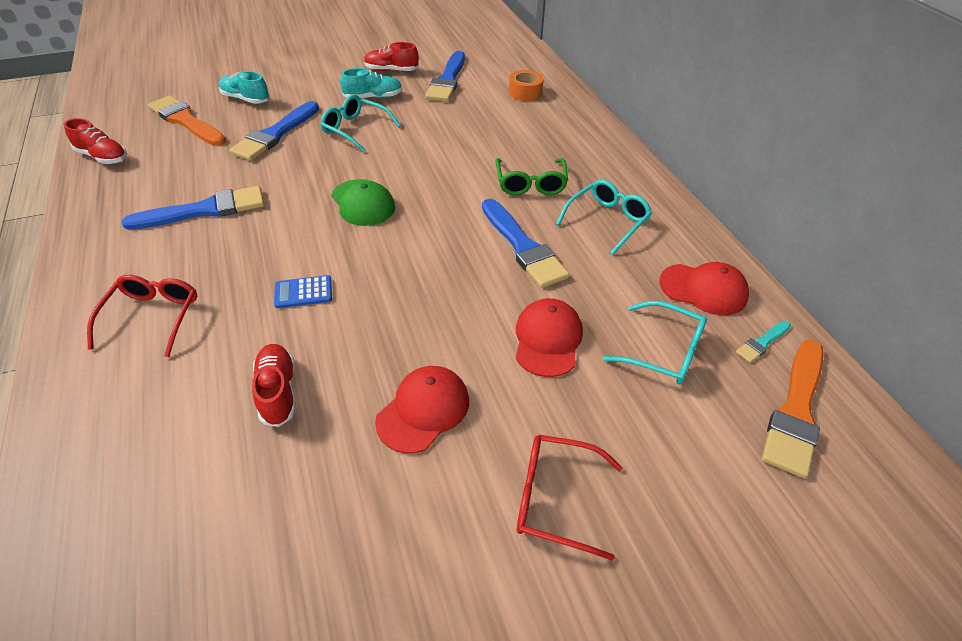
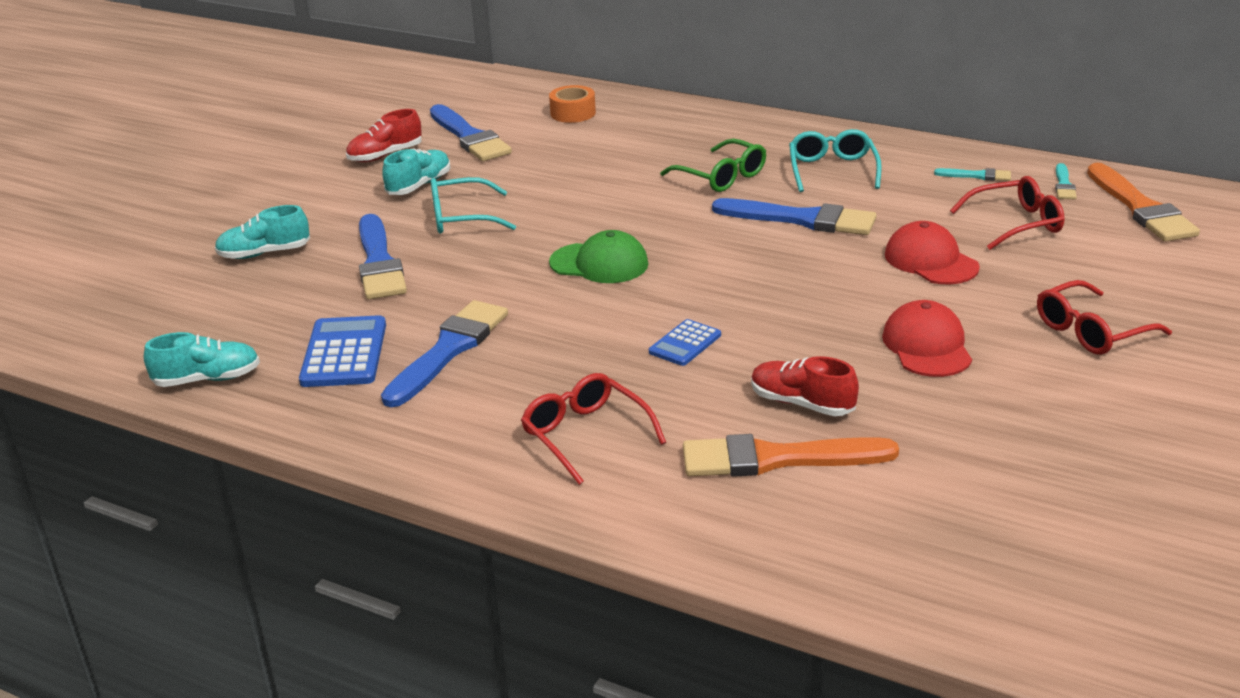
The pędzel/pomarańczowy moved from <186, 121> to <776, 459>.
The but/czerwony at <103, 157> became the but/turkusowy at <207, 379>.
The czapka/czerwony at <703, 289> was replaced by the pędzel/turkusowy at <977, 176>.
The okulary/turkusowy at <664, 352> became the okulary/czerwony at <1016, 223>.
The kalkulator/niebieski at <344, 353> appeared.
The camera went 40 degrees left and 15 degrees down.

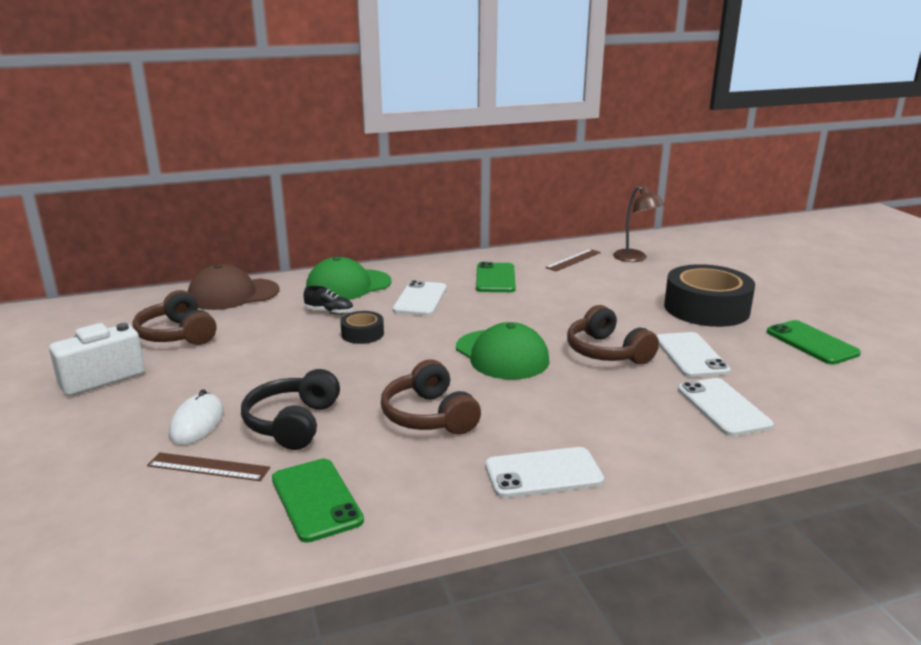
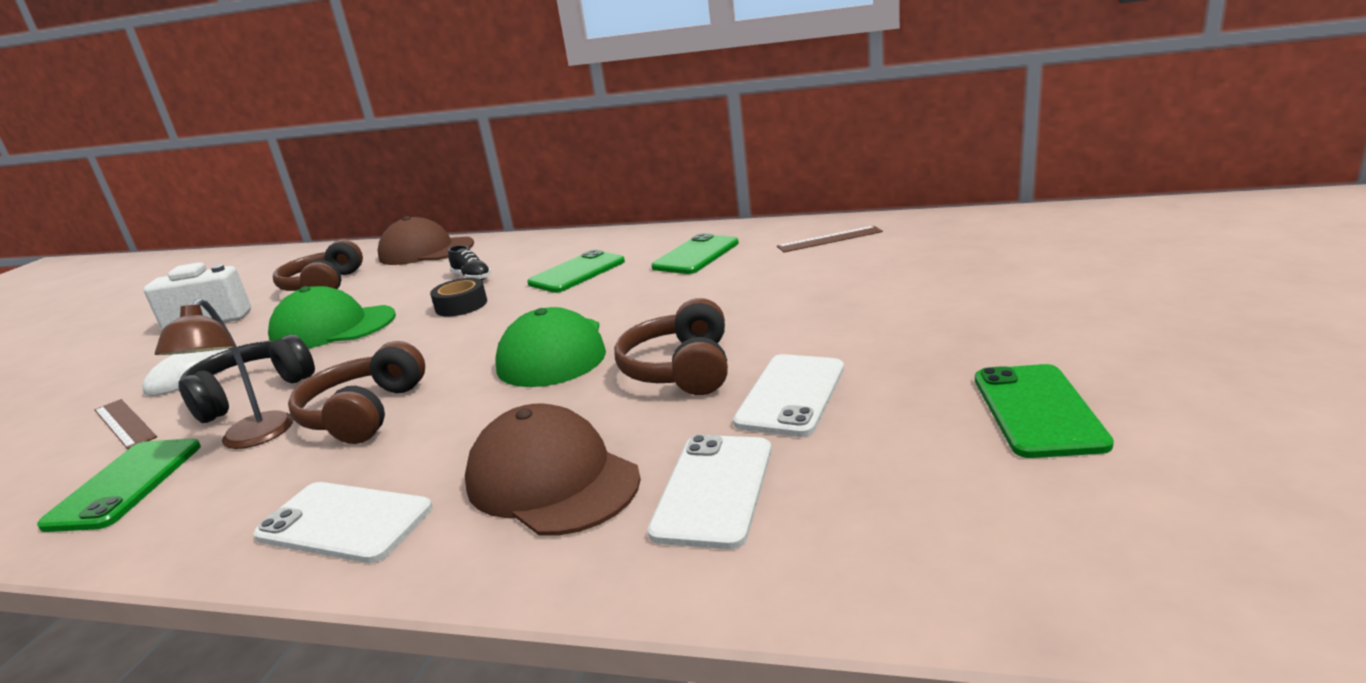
The lampka/brązowy moved from <635, 258> to <251, 439>.
The czapka/zielony moved from <348, 286> to <333, 328>.
The taśma klejąca/czarny at <706, 308> disappeared.
The telefon/biały at <420, 299> became the telefon/zielony at <577, 272>.
The czapka/brązowy at <552, 480> appeared.
The camera went 35 degrees right and 0 degrees up.

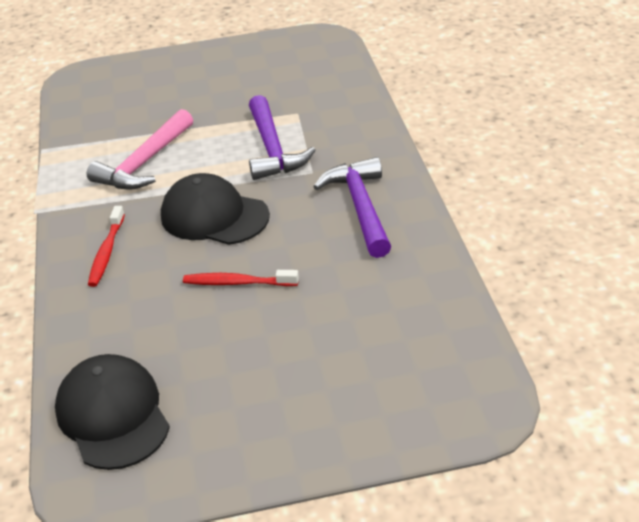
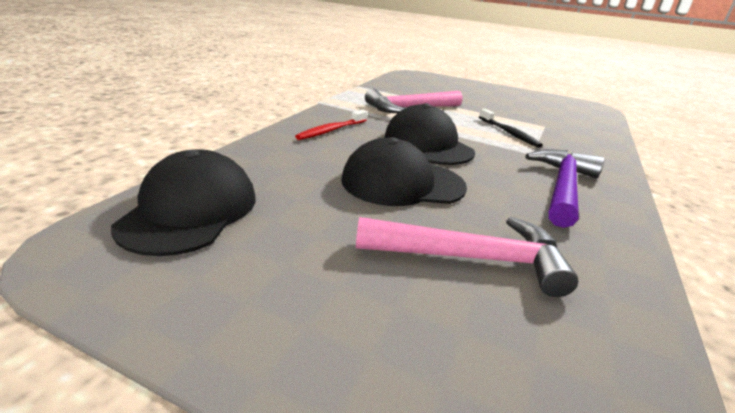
The młotek/fioletowy at <272, 149> was replaced by the szczoteczka do zębów/czarny at <509, 133>.
The szczoteczka do zębów/czerwony at <238, 283> was replaced by the czapka/czarny at <402, 183>.
The młotek/różowy at <471, 258> appeared.
The camera went 30 degrees right and 10 degrees down.

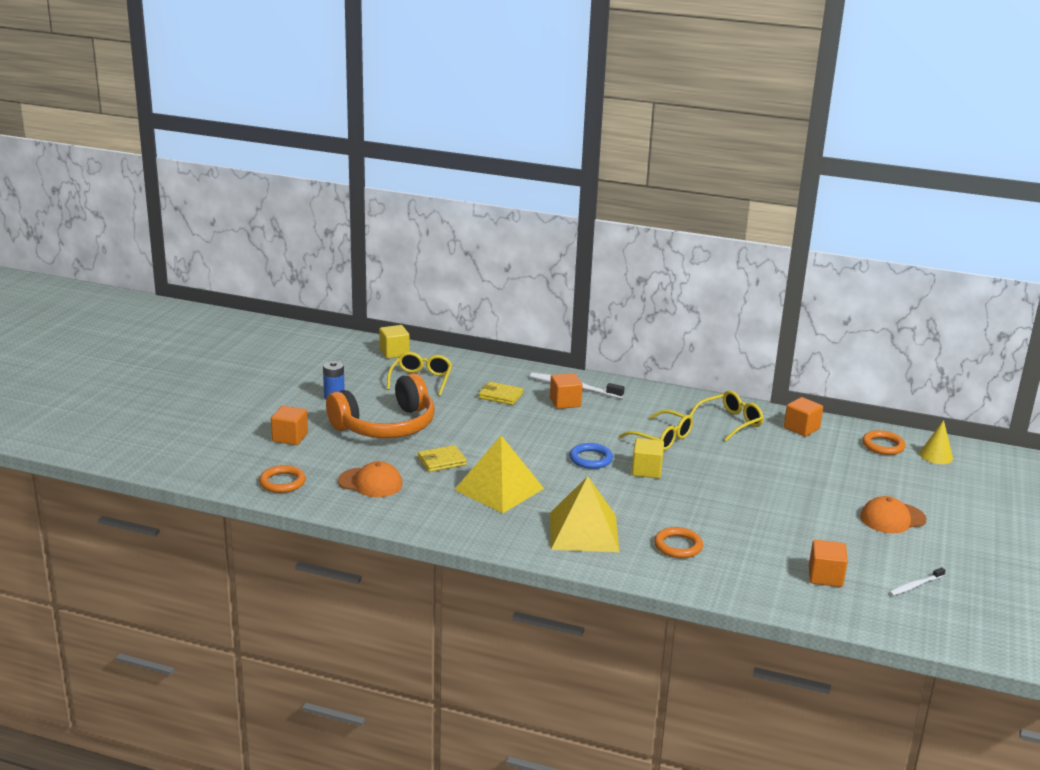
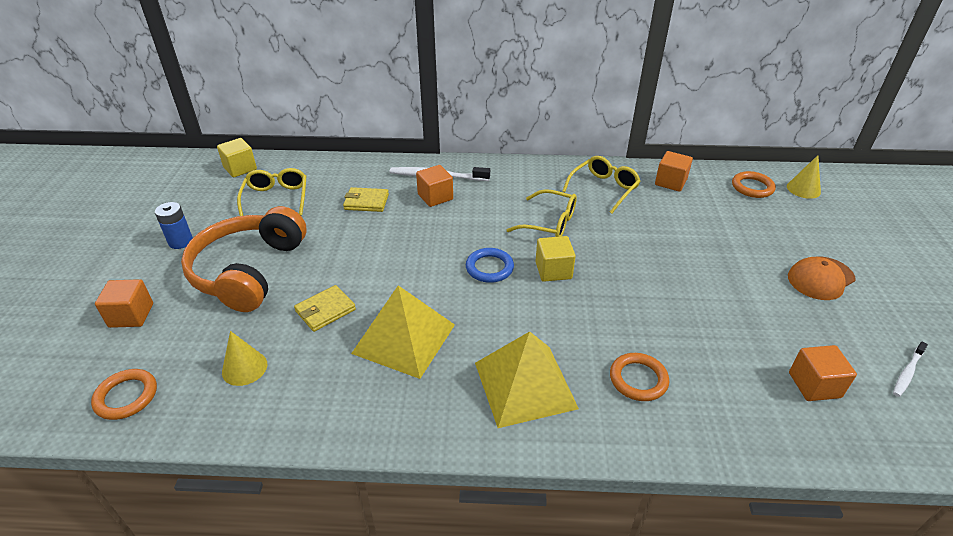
The słuchawki/pomarańczowy at <386, 426> turned 150 degrees clockwise.
The czapka/pomarańczowy at <370, 483> was replaced by the stożek/żółty at <244, 368>.
The camera went 15 degrees left and 15 degrees up.

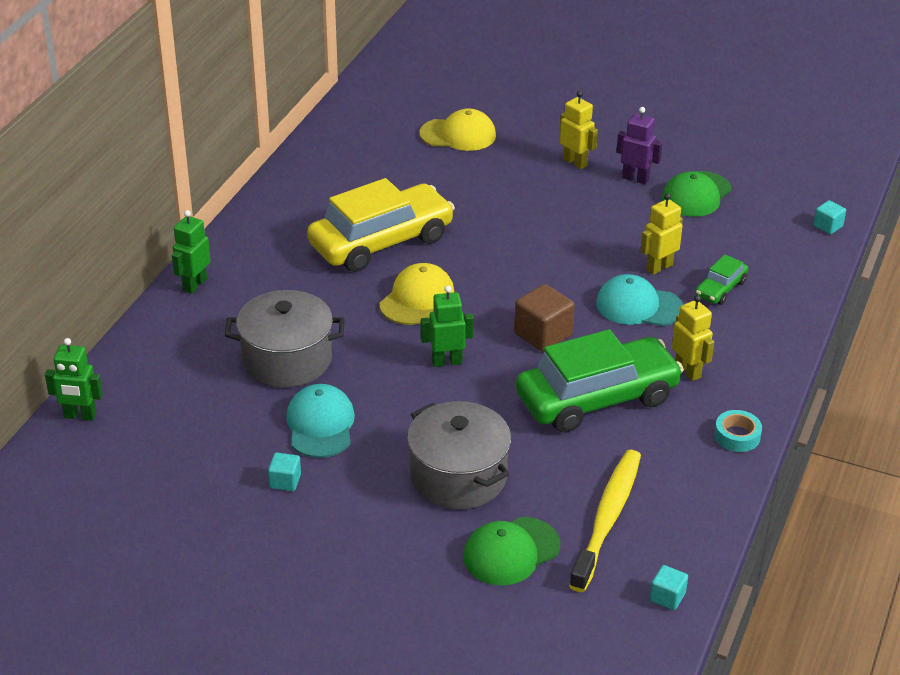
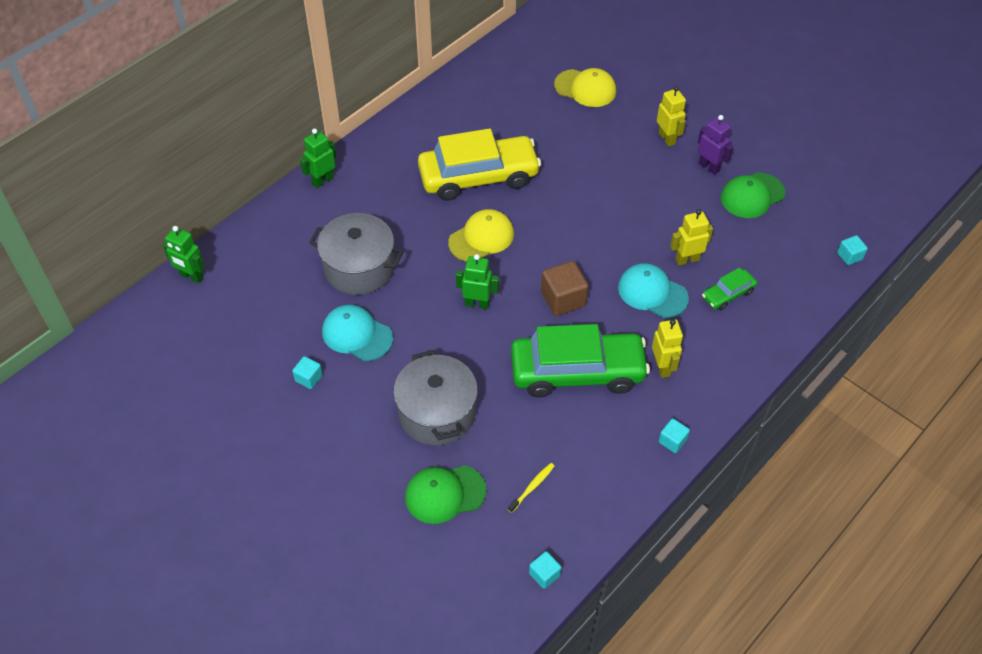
The czapka/turkusowy at <320, 425> turned 75 degrees counterclockwise.
The taśma klejąca/turkusowy at <737, 436> was replaced by the sześcian/turkusowy at <672, 441>.
The szczoteczka do zębów/żółty at <607, 518> changed to 0.42 times the size.
The camera went 20 degrees right and 15 degrees up.

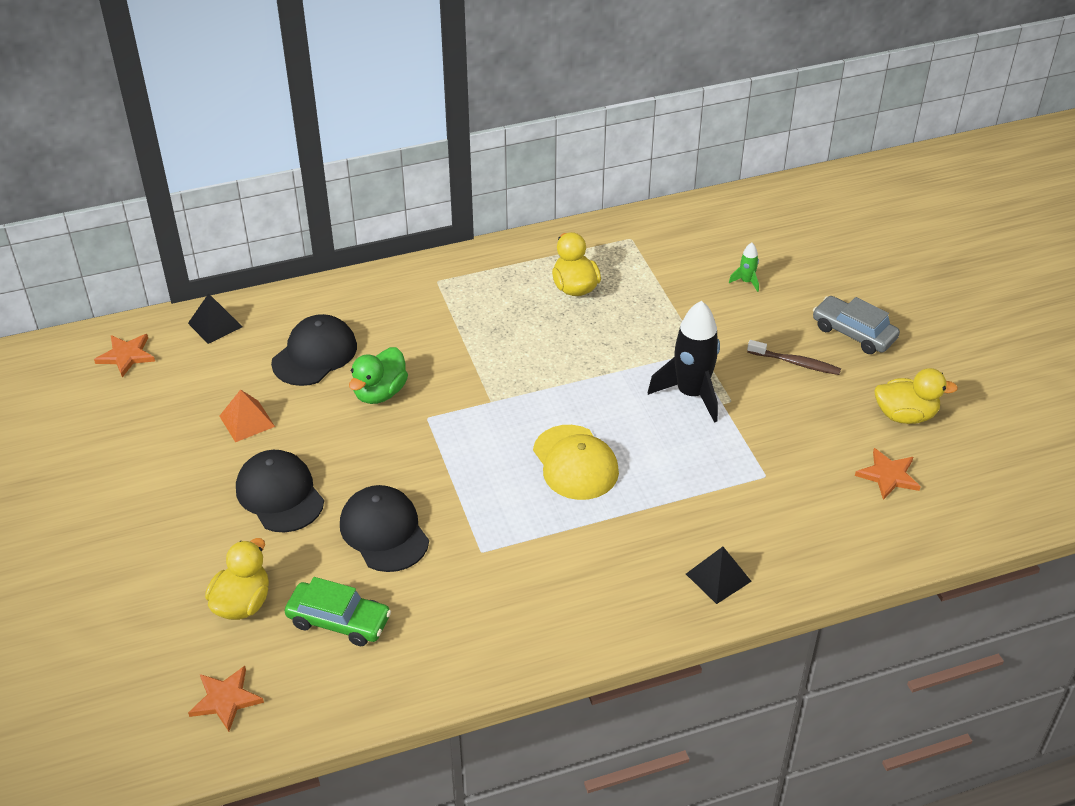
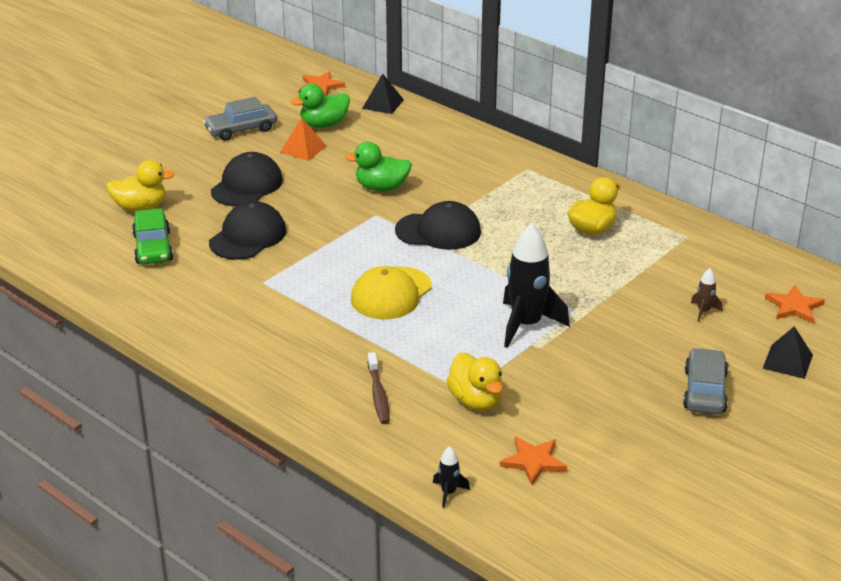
The rakieta/zielony at <746, 282> became the rakieta/brązowy at <703, 311>.
The czapka/czarny moved from <315, 354> to <438, 231>.
The szczoteczka do zębów/brązowy moved from <796, 363> to <378, 394>.
The kaczka/żółty moved from <905, 415> to <476, 400>.
The piramida/czarny moved from <718, 577> to <787, 361>.
The gwiazda/pomarańczowy moved from <225, 699> to <794, 306>.
The kaczka/zielony at <324, 125> appeared.
The samochód/szary at <241, 129> appeared.
The rakieta/czarny at <448, 493> appeared.
The camera went 60 degrees right and 10 degrees down.

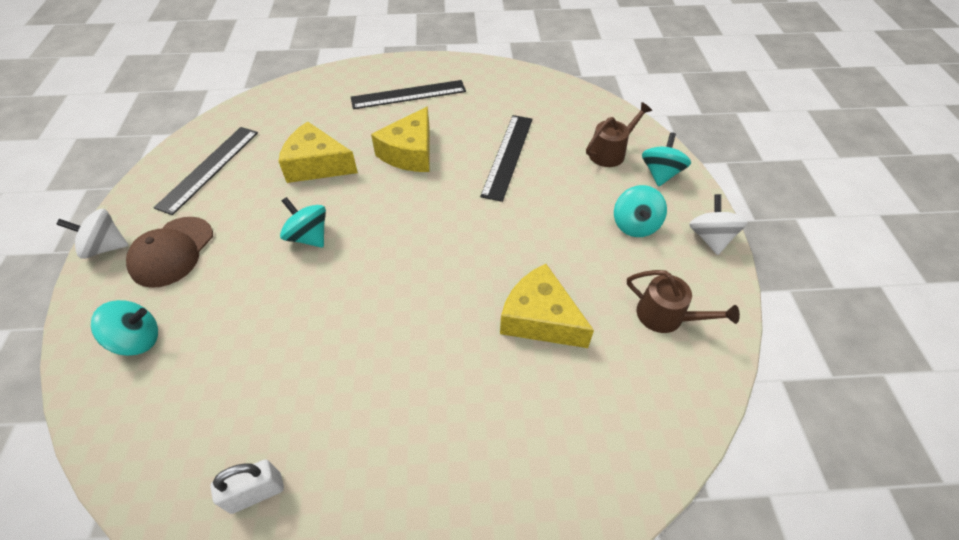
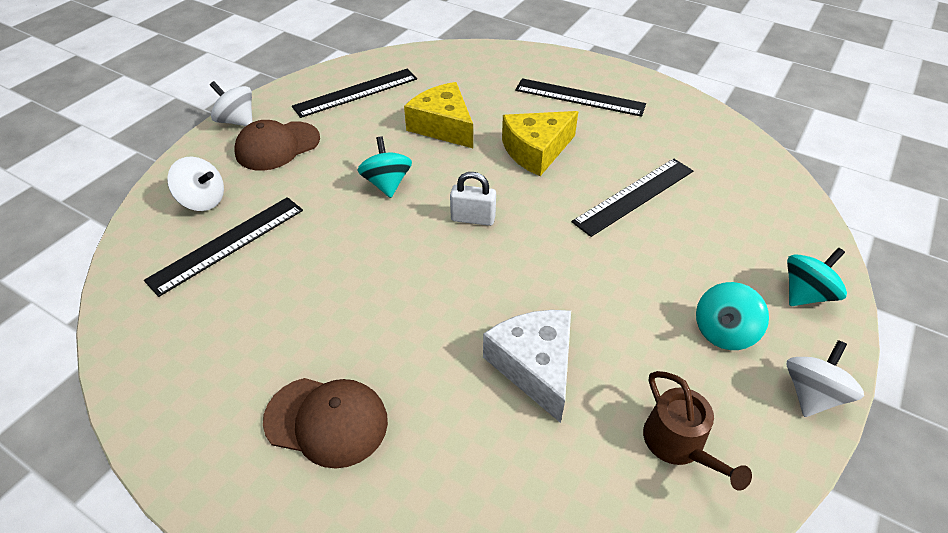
The konewka/brązowy at <610, 152> disappeared.
The ser/żółty at <540, 319> became the ser/biały at <534, 366>.
The bączek/turkusowy at <138, 340> became the bączek/biały at <203, 200>.
The kłódka/biały moved from <256, 493> to <473, 218>.
The linijka/czarny at <227, 244> appeared.
The czapka/brązowy at <327, 421> appeared.
The camera went 35 degrees right and 5 degrees down.

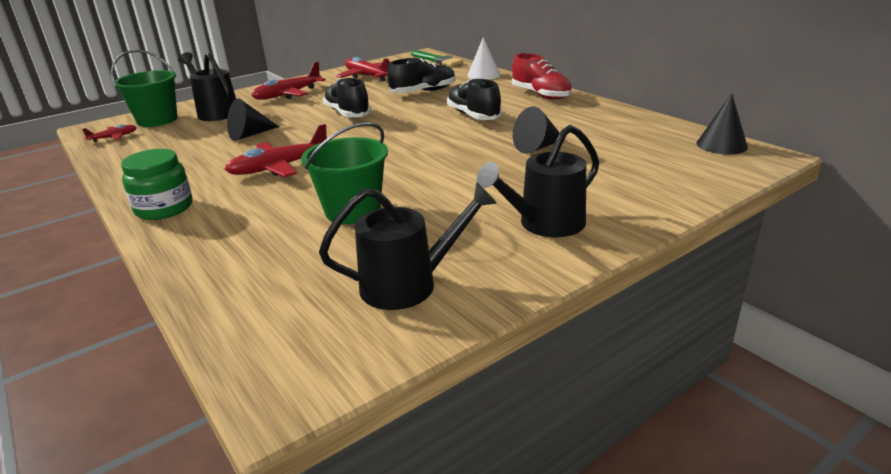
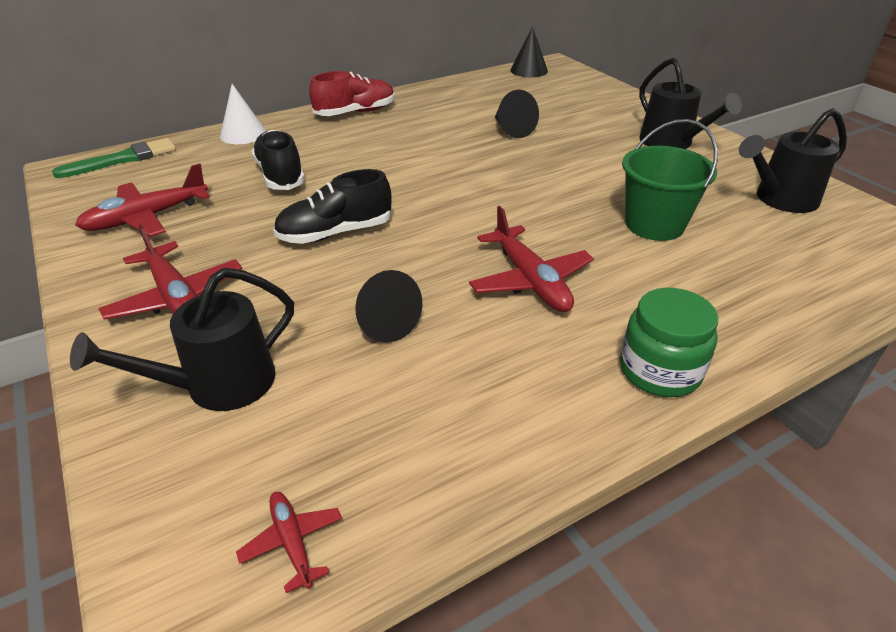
The wiadro/zielony at <157, 120> disappeared.
The but/czarny at <473, 116> disappeared.
The konewka/czarny at <408, 284> turned 105 degrees counterclockwise.
The camera went 85 degrees left and 10 degrees up.

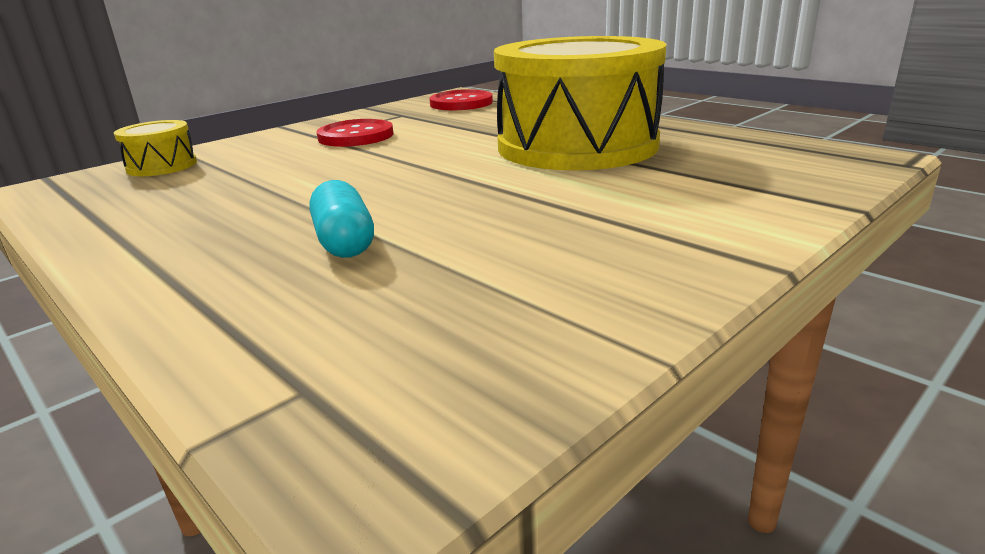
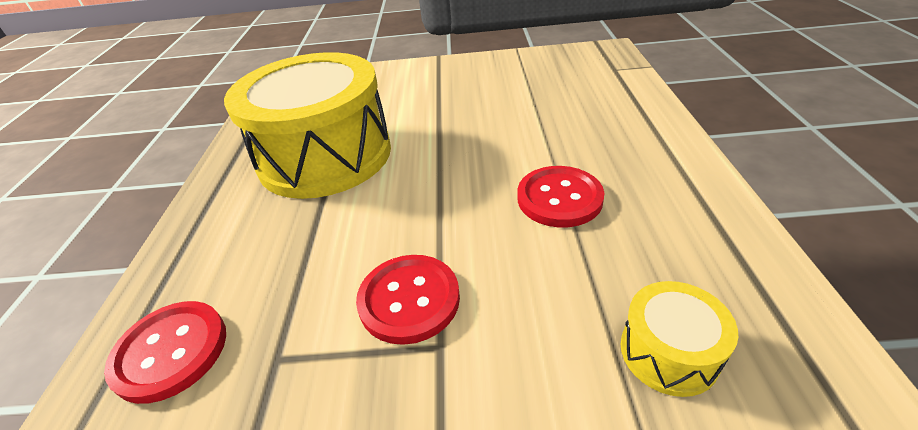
The kapsułka/turkusowy at <344, 242> disappeared.
The guzik/czerwony at <559, 198> appeared.
The camera went 135 degrees left and 15 degrees up.

